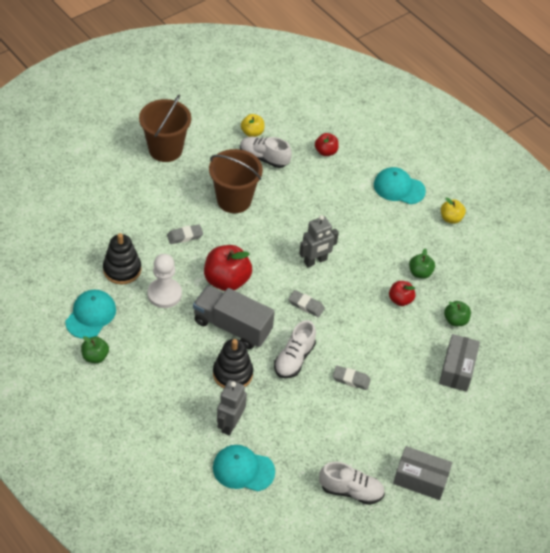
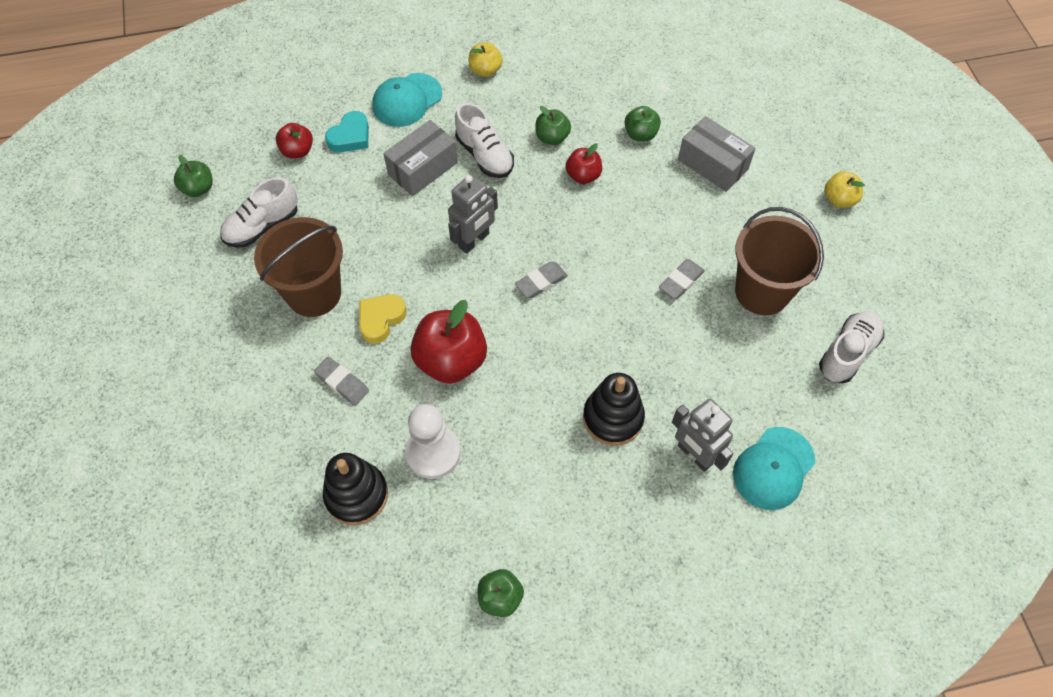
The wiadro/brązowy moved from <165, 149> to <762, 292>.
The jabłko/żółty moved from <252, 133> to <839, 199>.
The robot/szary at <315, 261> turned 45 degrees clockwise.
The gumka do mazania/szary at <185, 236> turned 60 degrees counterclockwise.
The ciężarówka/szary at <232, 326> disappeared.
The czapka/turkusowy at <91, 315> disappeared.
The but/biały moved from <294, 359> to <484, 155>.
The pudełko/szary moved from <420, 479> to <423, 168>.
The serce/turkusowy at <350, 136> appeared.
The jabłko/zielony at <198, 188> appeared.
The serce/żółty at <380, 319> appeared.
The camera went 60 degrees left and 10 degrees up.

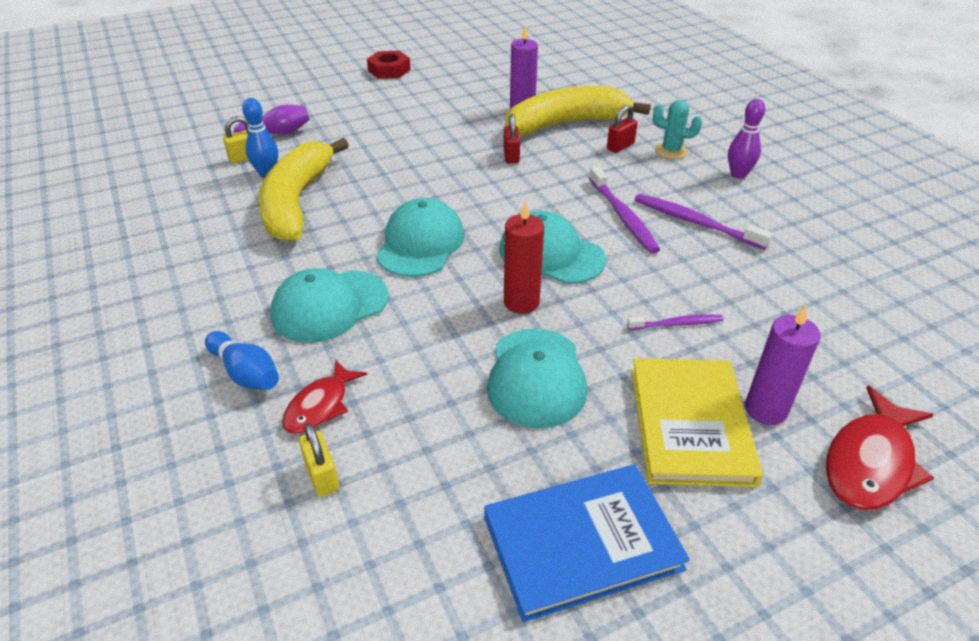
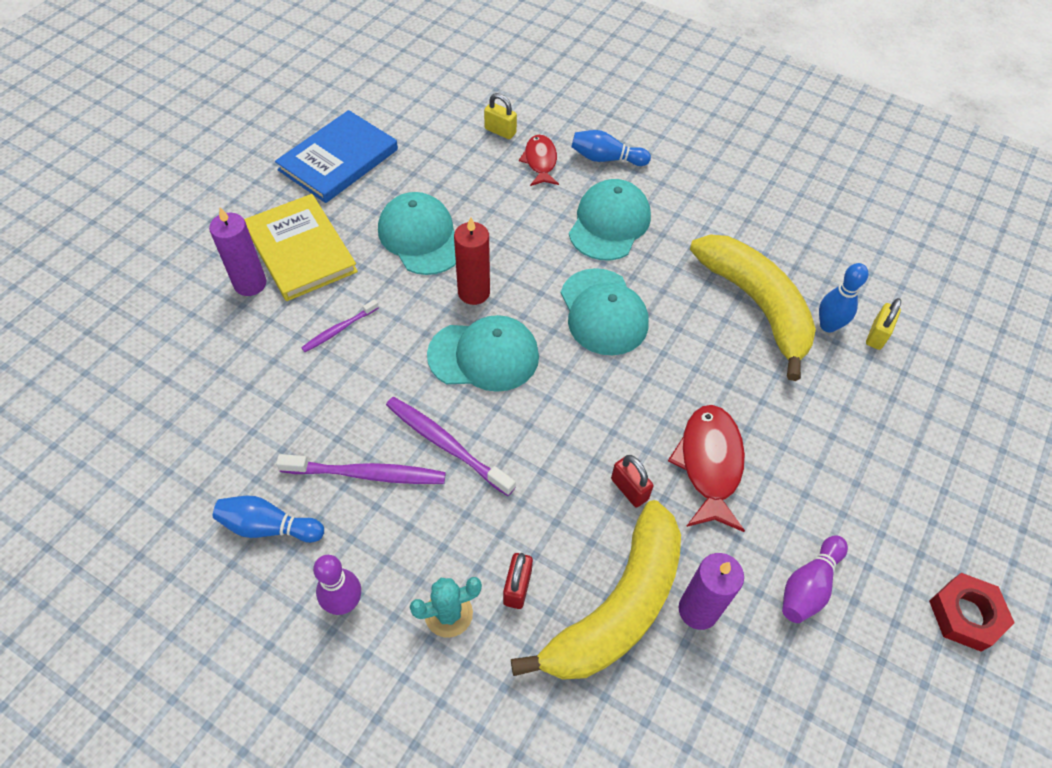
The kręgiel/fioletowy moved from <277, 133> to <808, 586>.
The ryba/czerwony moved from <870, 462> to <709, 464>.
The kręgiel/niebieski at <269, 527> appeared.
The camera went 145 degrees right and 15 degrees up.

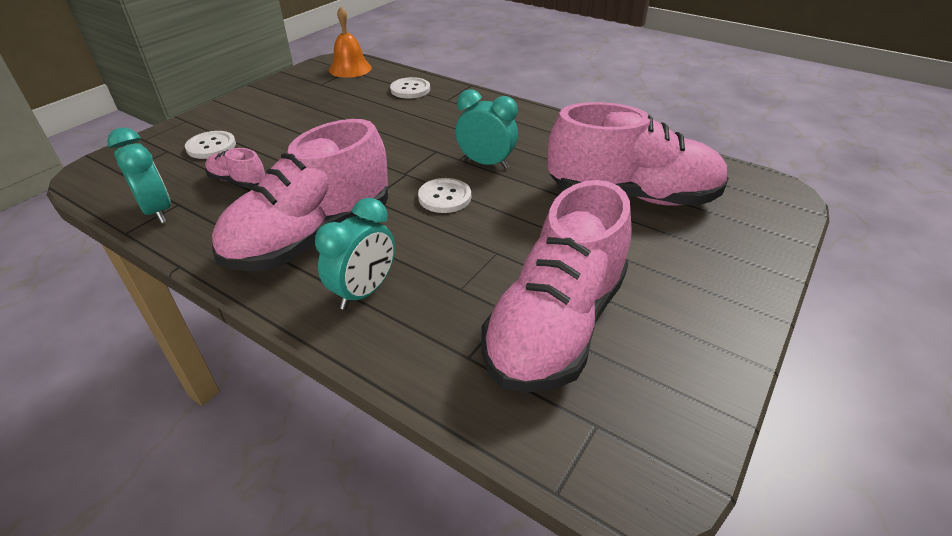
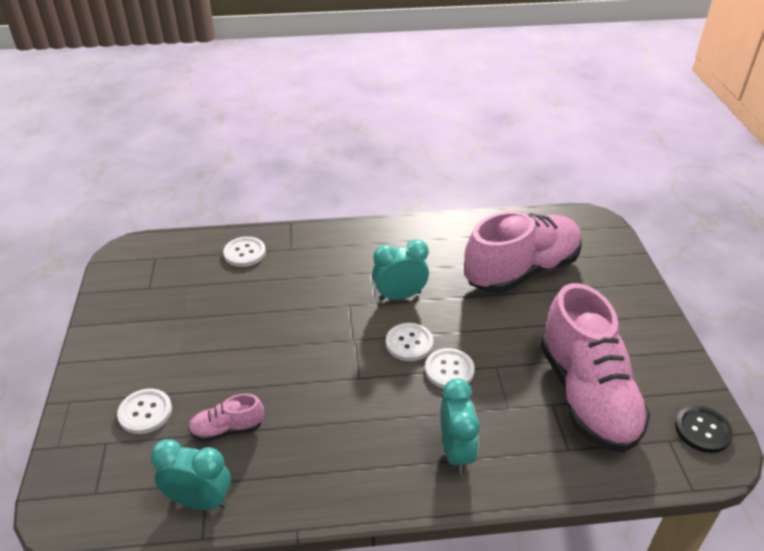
The dzwonek/pomarańczowy at <350, 68> disappeared.
The but/różowy at <312, 236> disappeared.
The guzik/biały at <449, 370> appeared.
The guzik/czarny at <702, 430> appeared.
The camera went 40 degrees left and 0 degrees up.

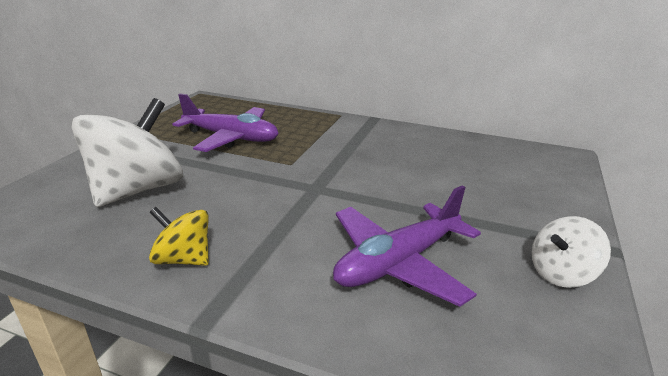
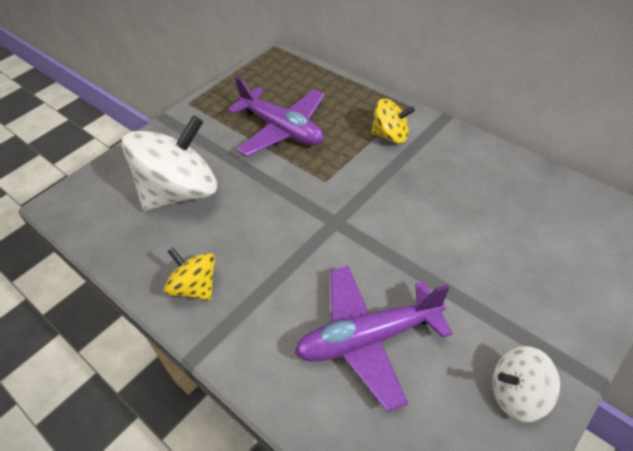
The bączek/żółty at <391, 135> appeared.
The camera went 25 degrees right and 20 degrees up.

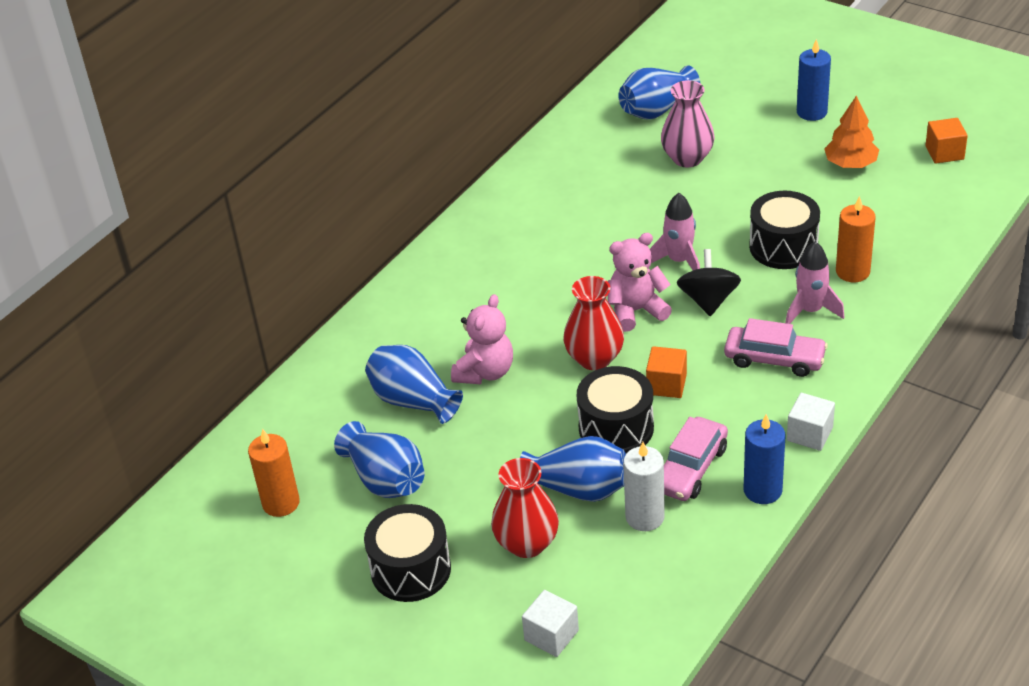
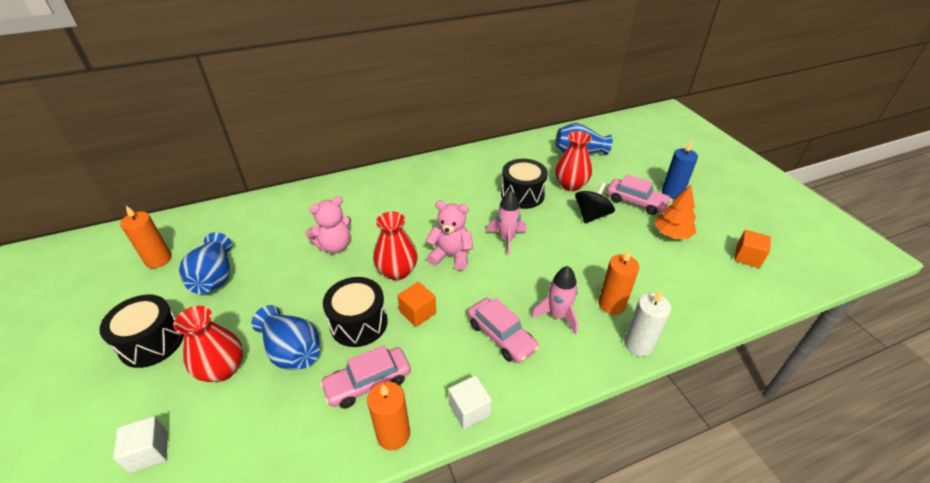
The wazon/różowy at <687, 158> became the wazon/czerwony at <571, 185>.
The bęben/czarny moved from <783, 247> to <522, 195>.
The bączek/czarny moved from <708, 300> to <591, 215>.
The wazon/niebieski at <413, 401> disappeared.
The świeca/niebieski at <762, 490> became the świeca/pomarańczowy at <393, 434>.
The świeca/biały moved from <645, 517> to <638, 344>.
The samochód/różowy at <636, 202> appeared.
The camera went 30 degrees right and 0 degrees up.

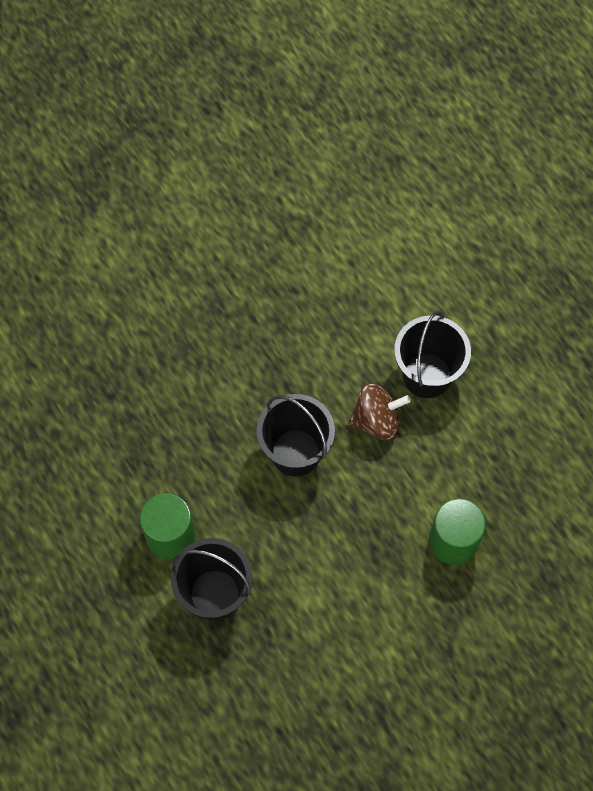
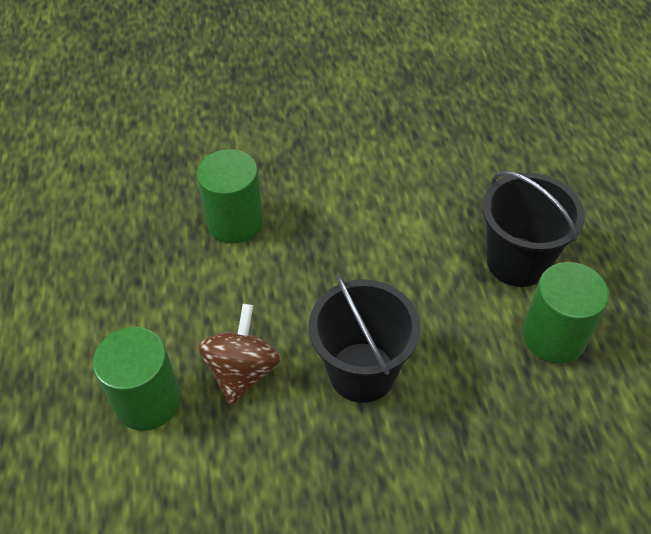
The wiadro/czarny at <427, 375> was replaced by the walec/zielony at <148, 400>.
The bączek/brązowy at <376, 420> turned 90 degrees clockwise.
The camera went 155 degrees left and 15 degrees down.

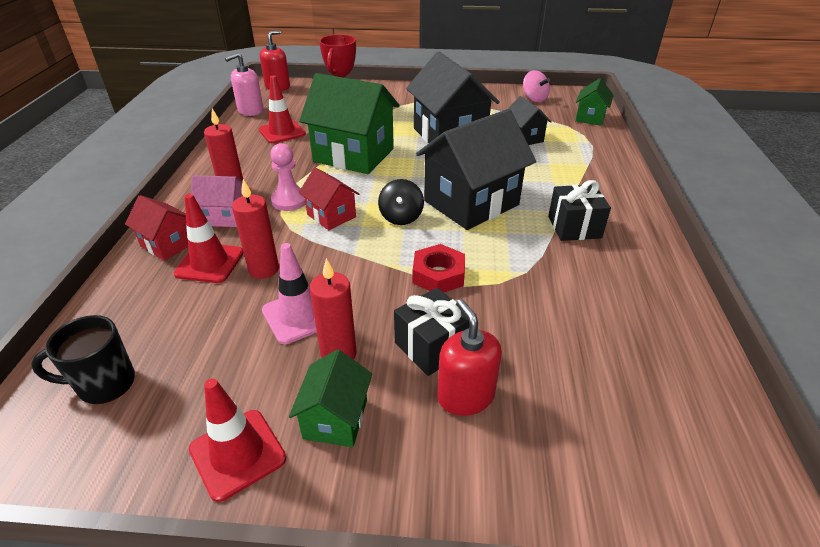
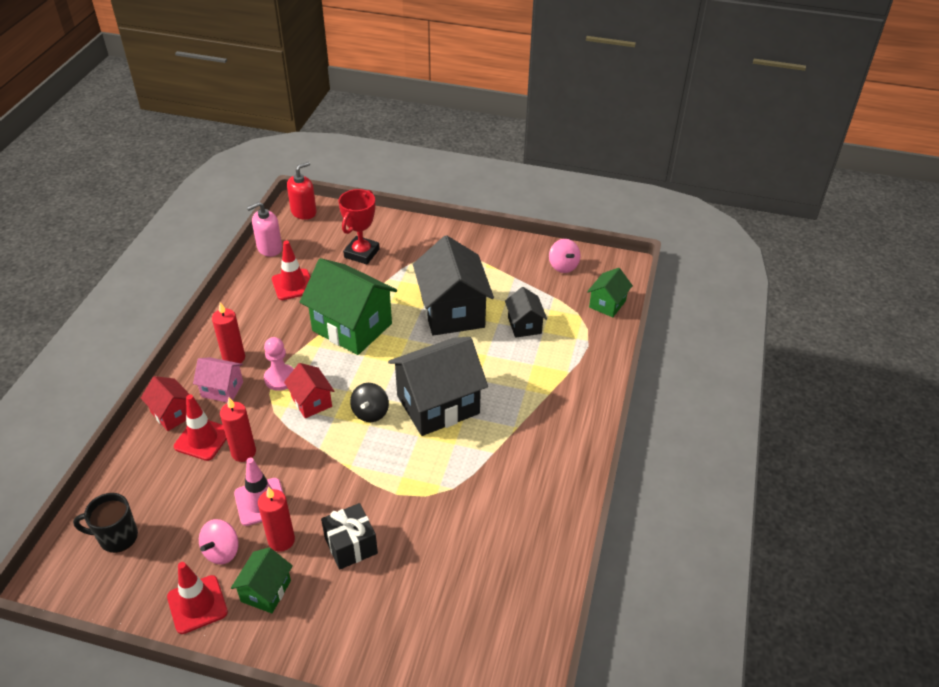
The prezent/czarny at <574, 227> disappeared.
The nakrętka/czerwony at <438, 275> disappeared.
The dozownik mydła/czerwony at <465, 396> disappeared.
The bączek/różowy at <222, 551> appeared.
The camera went 10 degrees right and 5 degrees up.

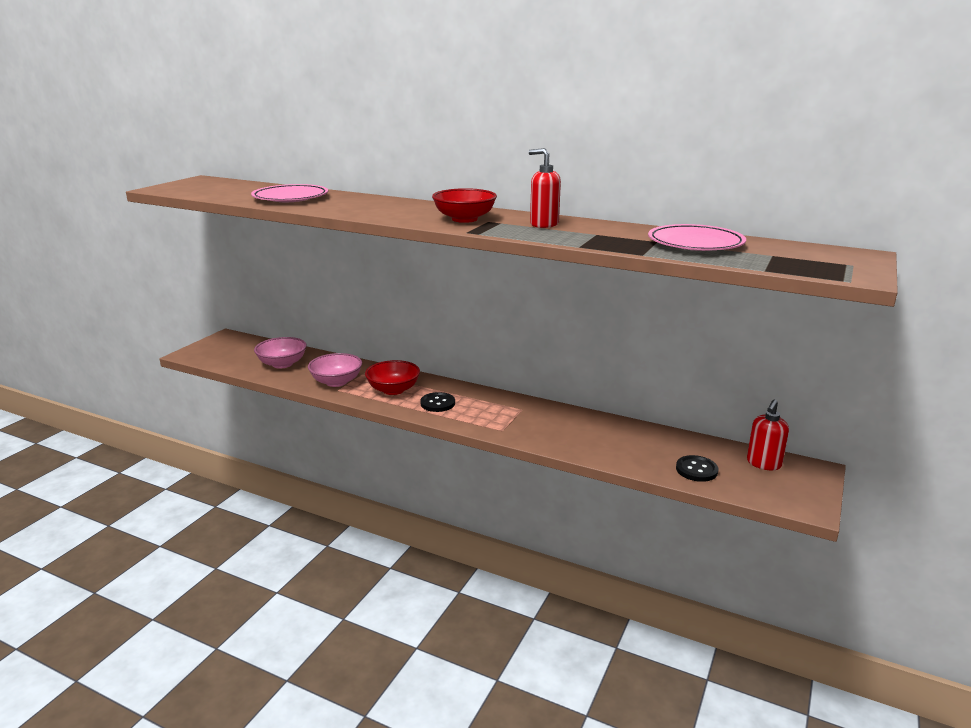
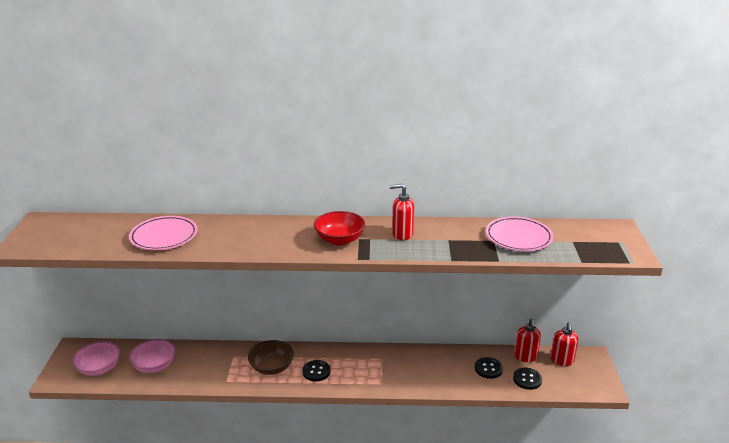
The miska/różowy moved from <336, 382> to <99, 368>.
The miska/czerwony at <393, 390> became the miska/brązowy at <271, 367>.
The dozownik mydła/czerwony at <525, 357> appeared.
The guzik/czarny at <488, 369> appeared.
The camera went 25 degrees left and 5 degrees up.

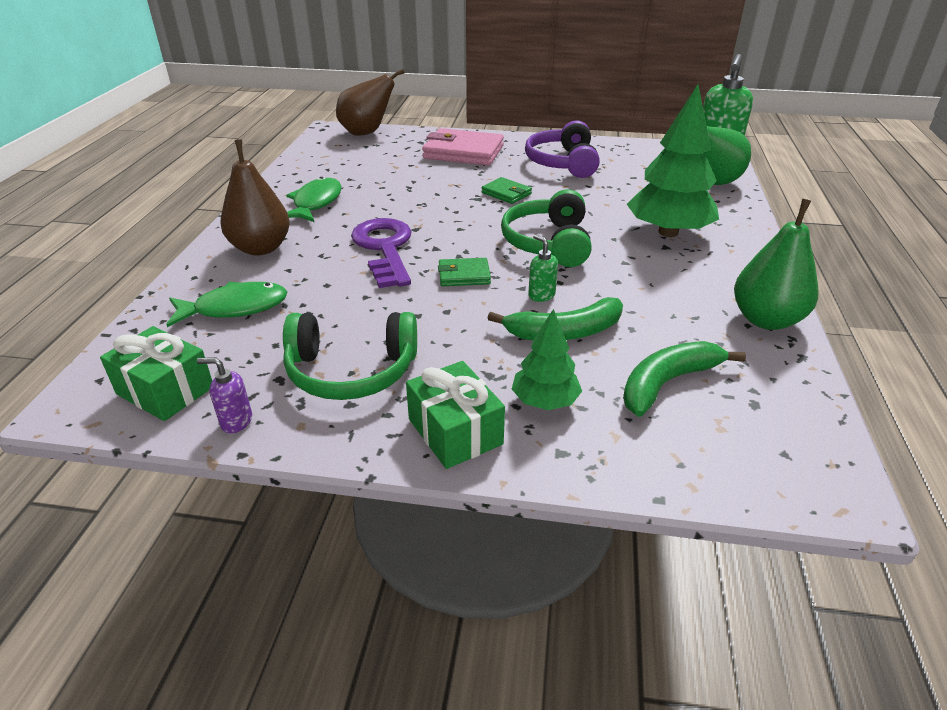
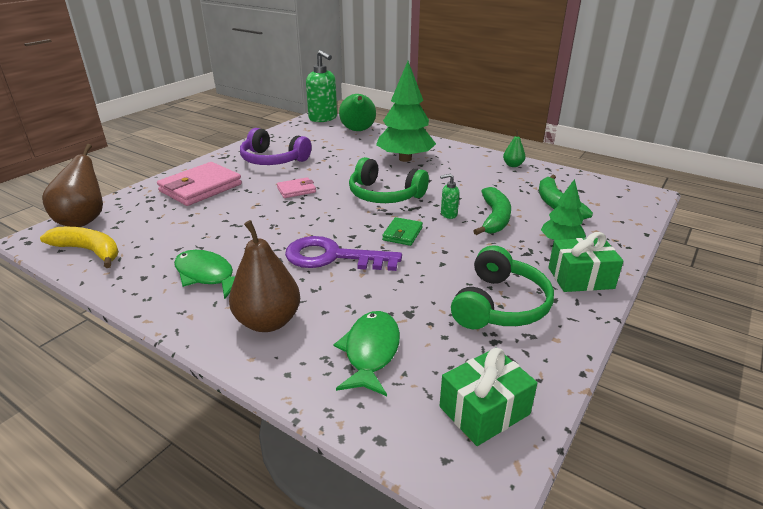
The portfel/zielony at <506, 193> became the portfel/różowy at <296, 190>.
The gruszka/zielony at <766, 320> changed to 0.51 times the size.
The dozownik mydła/fioletowy at <236, 421> disappeared.
The banan/żółty at <89, 251> appeared.
The camera went 65 degrees left and 5 degrees down.

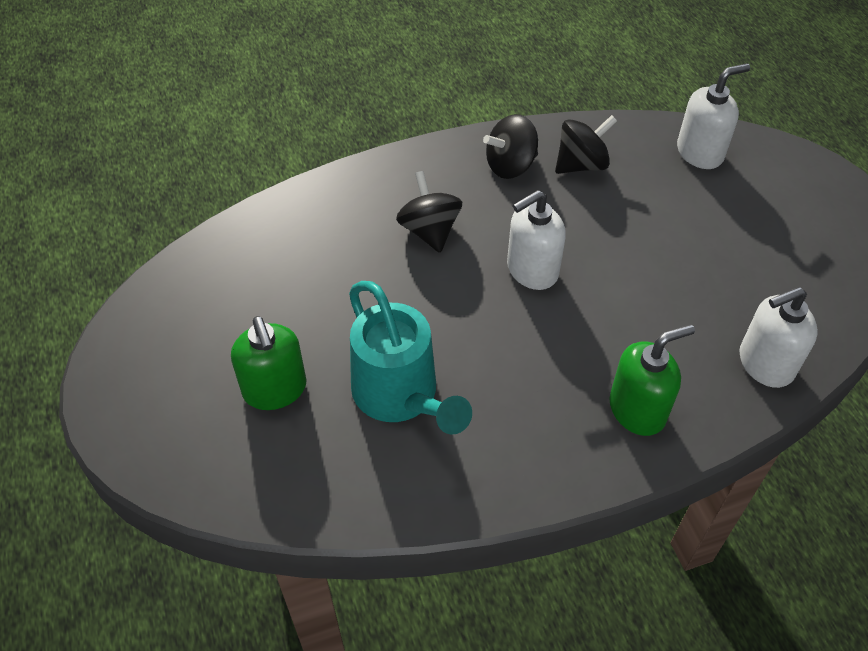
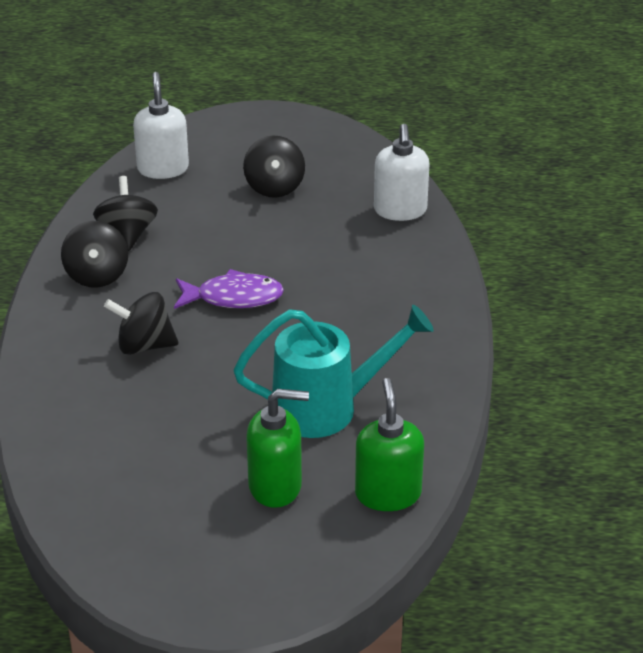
The dozownik mydła/biały at <531, 270> was replaced by the ryba/fioletowy at <233, 297>.
The dozownik mydła/zielony moved from <637, 410> to <388, 494>.
The bączek/czarny at <274, 187> appeared.
The camera went 70 degrees left and 15 degrees down.

